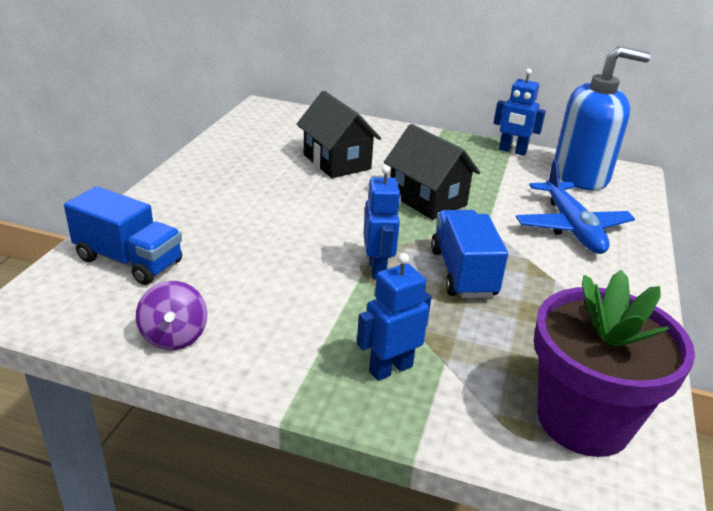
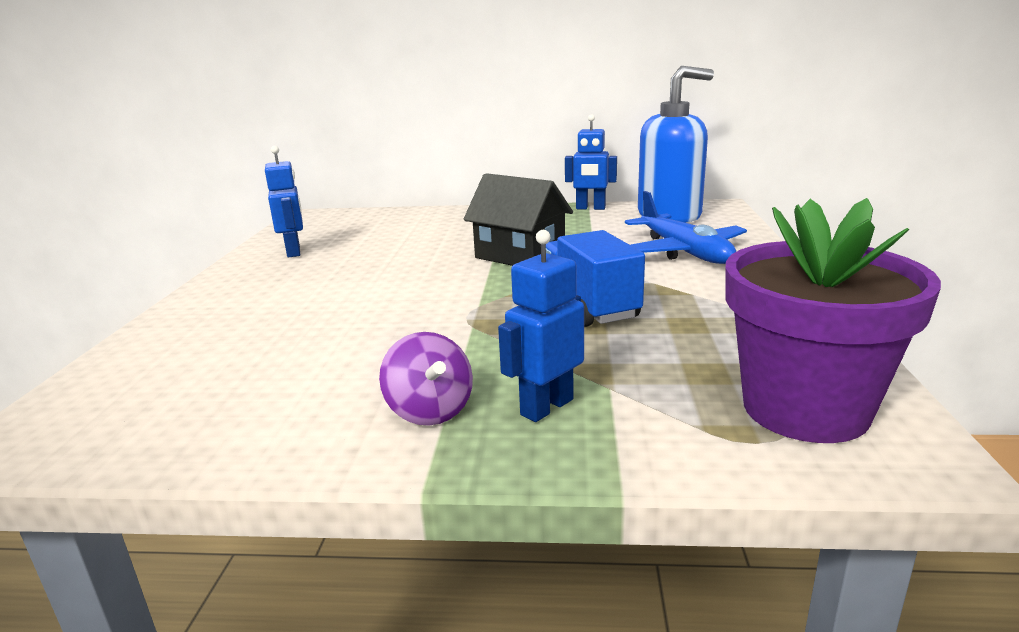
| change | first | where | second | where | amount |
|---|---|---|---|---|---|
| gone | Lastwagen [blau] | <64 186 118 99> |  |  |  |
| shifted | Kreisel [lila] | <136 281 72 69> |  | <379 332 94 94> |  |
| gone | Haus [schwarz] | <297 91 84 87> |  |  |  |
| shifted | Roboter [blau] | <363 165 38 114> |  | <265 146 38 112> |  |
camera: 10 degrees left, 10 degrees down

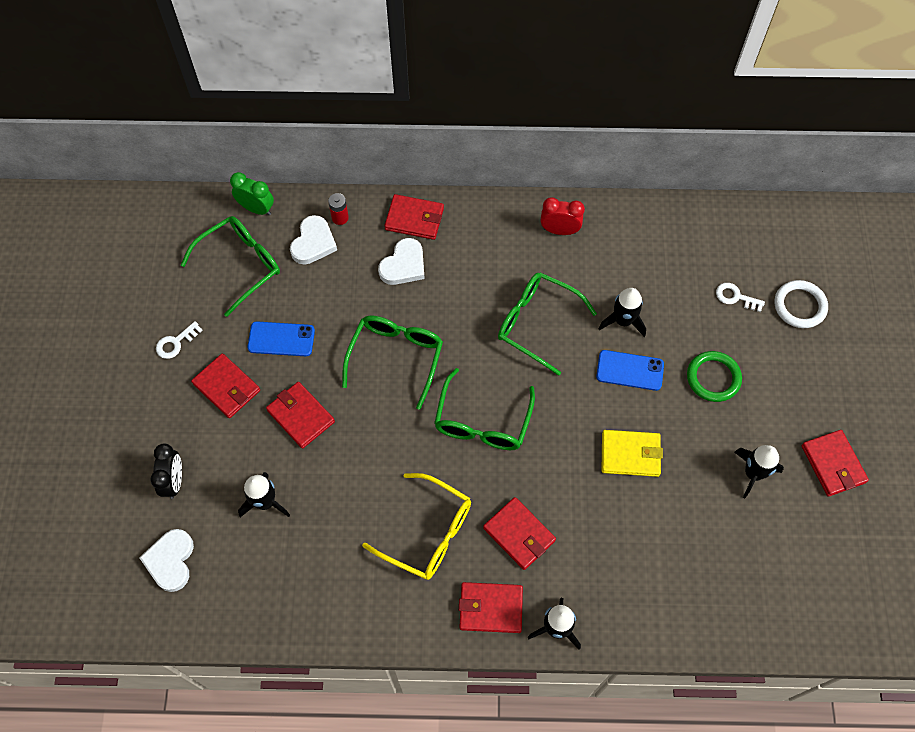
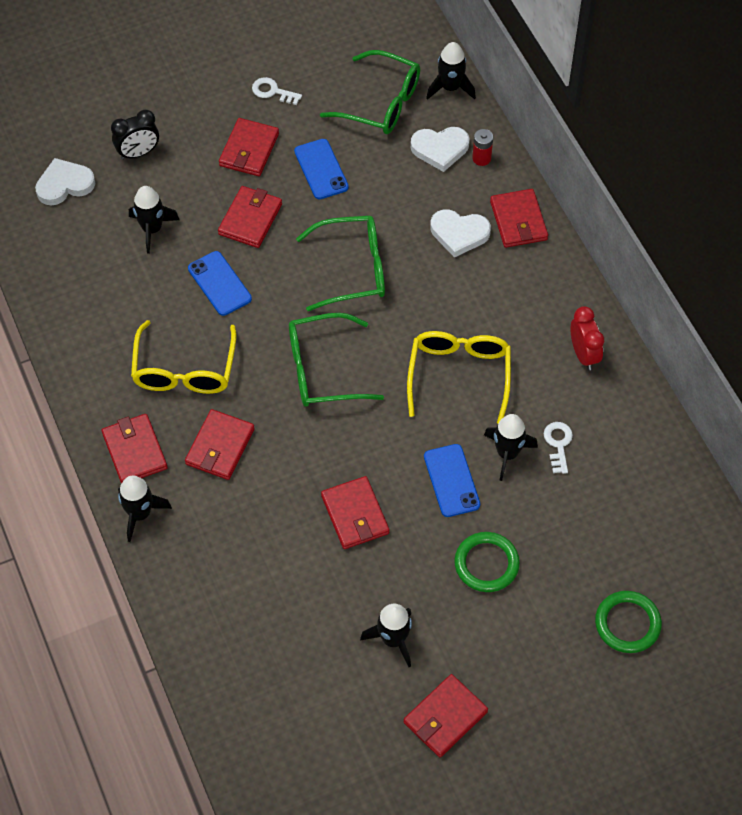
| change | first | where | second | where | amount |
|---|---|---|---|---|---|
| swapped | Wecker [grün] | <230 172 44 44> | Rakete [schwarz] | <426 42 50 58> |  |
| repainted | Brille [grün] | <498 272 99 104> | Brille [gelb] | <407 331 104 93> |  |
| repainted | Geldbörse [gelb] | <602 430 61 47> | Geldbörse [rot] | <321 476 68 73> |  |
| shifted | Schlüssel [weiß] | <716 283 49 29> |  | <544 422 29 52> |  |
| repainted | Ring [weiß] | <775 280 53 48> | Ring [grün] | <595 591 67 62> |  |
| new |  |  | Handy [blau] | <188 251 64 65> |  |
camera: 65 degrees right, 5 degrees down

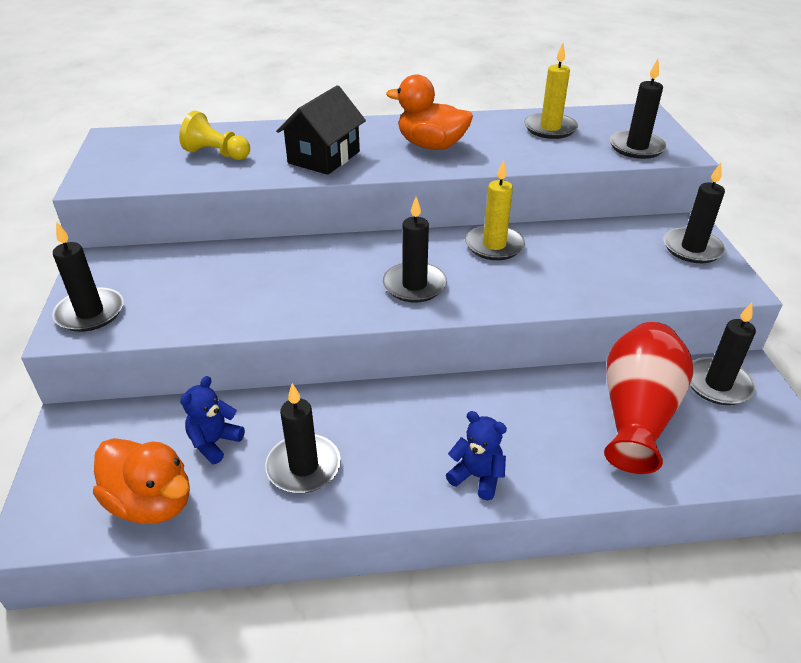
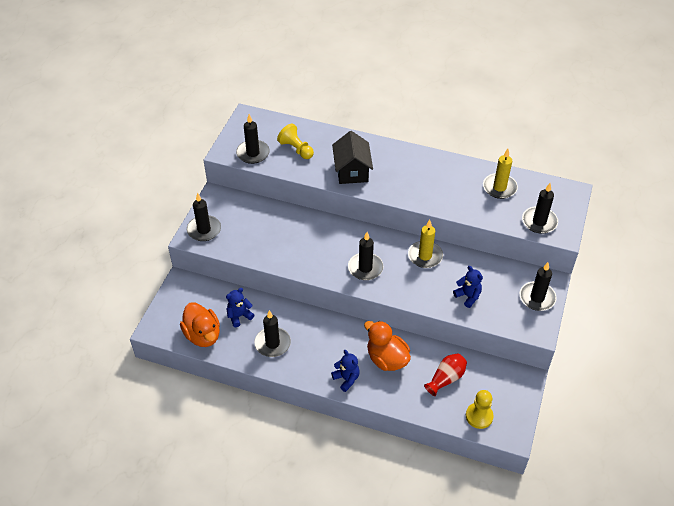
| change | first | where | second | where | amount |
|---|---|---|---|---|---|
| rotated | Haus [schwarz] | <276 85 90 90> |  | <332 131 41 53> | 60 degrees counterclockwise |
| shifted | Ente [orange] | <386 74 87 76> |  | <364 321 47 50> |  |
| scaled | Vase [rot] | <604 322 89 152> |  | <424 353 43 43> | x0.57 |
| shifted | Kerze [schwarz] | <690 303 66 102> |  | <236 114 34 50> |  |
| new |  |  | Teddybär [blau] | <453 266 30 42> |  |
| new |  |  | Bauer [gelb] | <466 390 28 39> |  |
camera: 25 degrees right, 10 degrees up

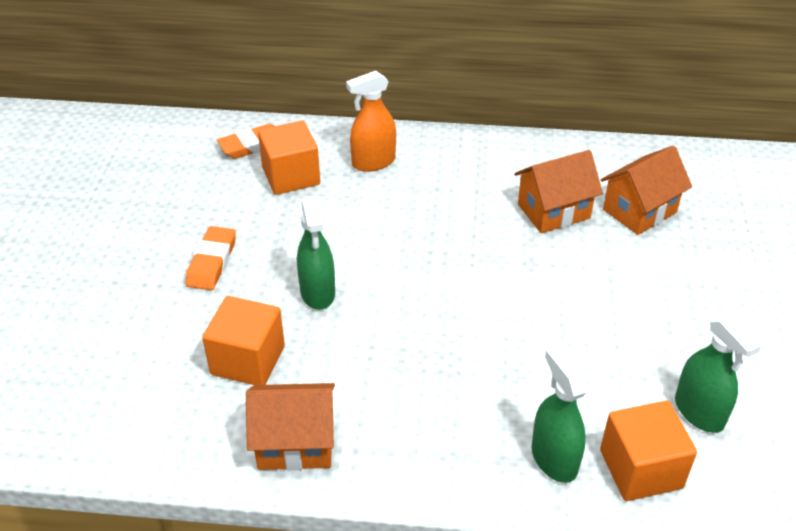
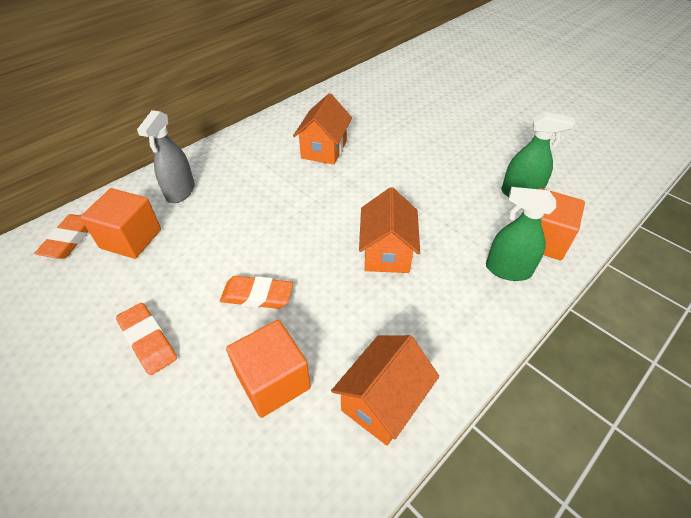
| change | first | where | second | where | amount |
|---|---|---|---|---|---|
| swapped | Sprühflasche [grün] | <297 196 38 114> | Radiergummi [orange] | <220 276 73 33> |  |
| repainted | Sprühflasche [orange] | <346 71 50 101> | Sprühflasche [grau] | <137 110 58 93> |  |
| shifted | Haus [orange] | <601 146 91 89> |  | <359 187 61 86> |  |
camera: 50 degrees left, 5 degrees up

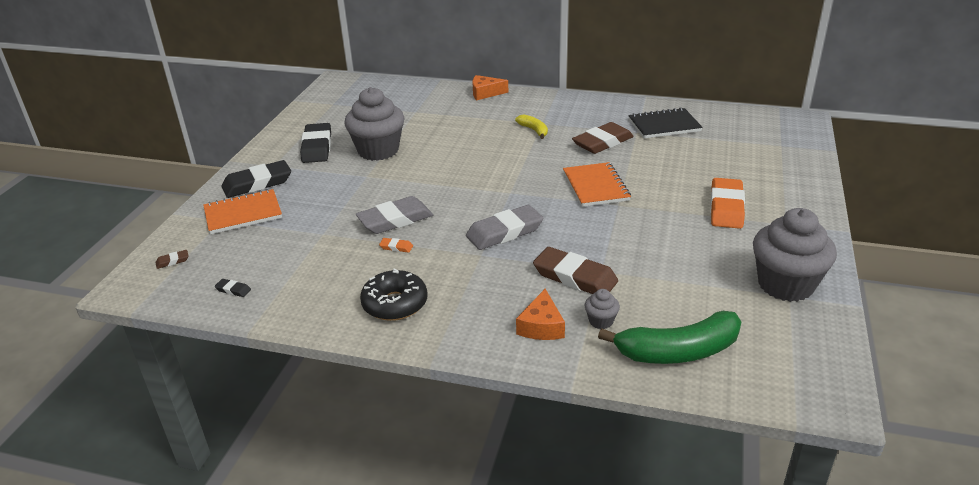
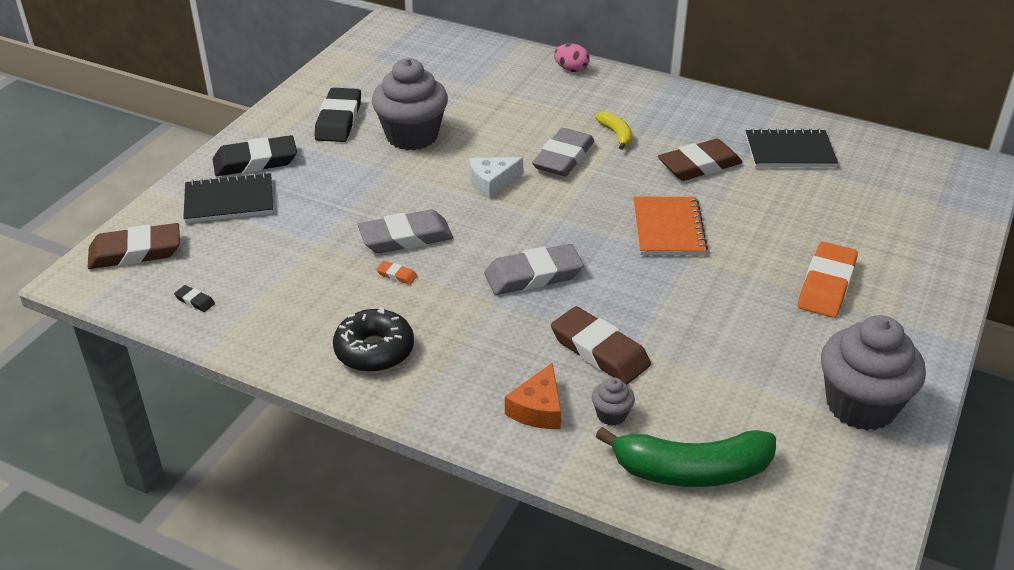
| change | first | where | second | where | amount |
|---|---|---|---|---|---|
| scaled | Radiergummi [braun] | <156 250 33 19> |  | <88 223 92 46> | x2.40 |
| repainted | Notizbuch [orange] | <203 189 79 45> | Notizbuch [schwarz] | <183 172 90 51> |  |
| swapped | Käse [orange] | <472 75 36 25> | Ei [rosa] | <554 44 36 28> |  |
| new |  |  | Käse [weiß] | <469 157 54 42> |  |
| new |  |  | Radiergummi [grau] | <532 128 62 48> |  |
camera: 10 degrees right, 5 degrees up

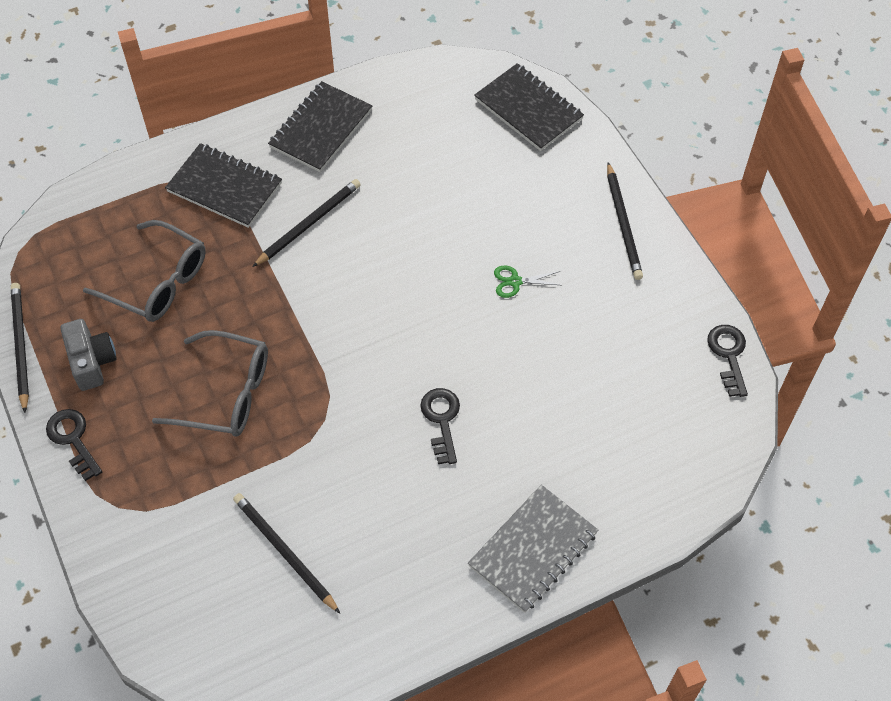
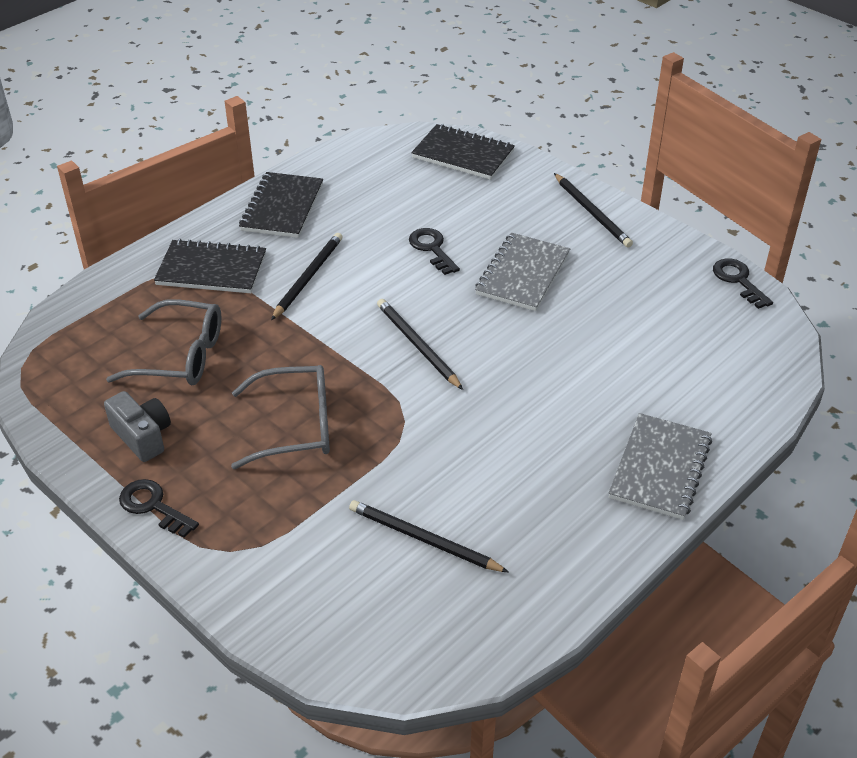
| change | first | where | second | where | amount |
|---|---|---|---|---|---|
| shifted | Bleistift [schwarz] | <11 283 18 130> |  | <377 299 86 91> |  |
| shifted | Schlüssel [schwarz] | <420 388 40 76> |  | <409 228 51 47> |  |
| swapped | Schere [grün] | <494 265 66 33> | Notizbuch [grau] | <475 233 95 78> |  |
camera: 20 degrees left, 15 degrees down

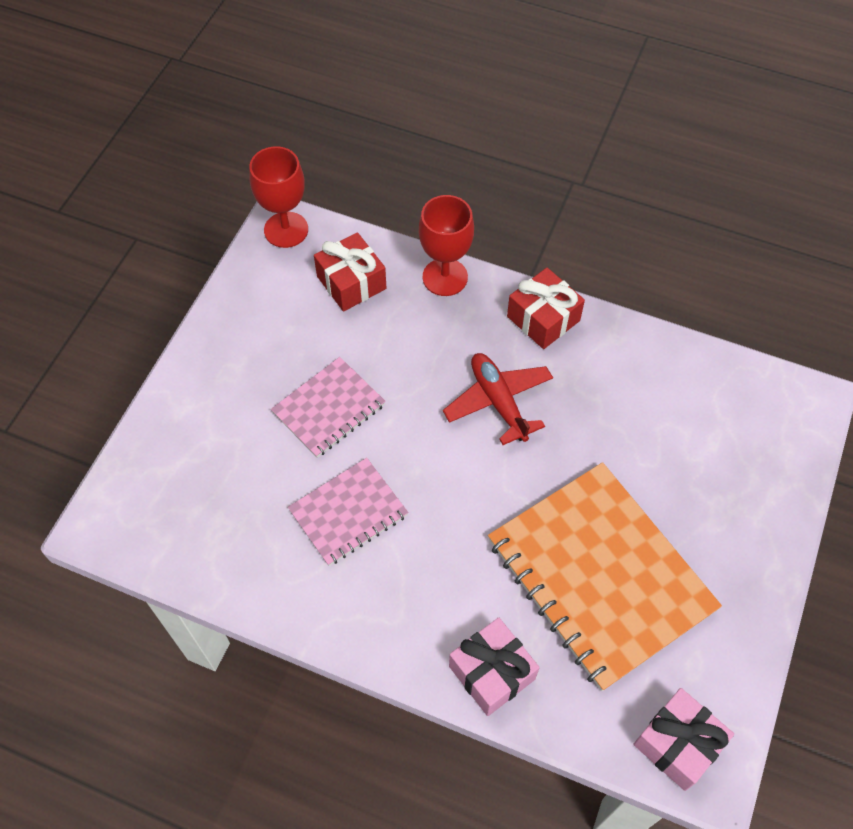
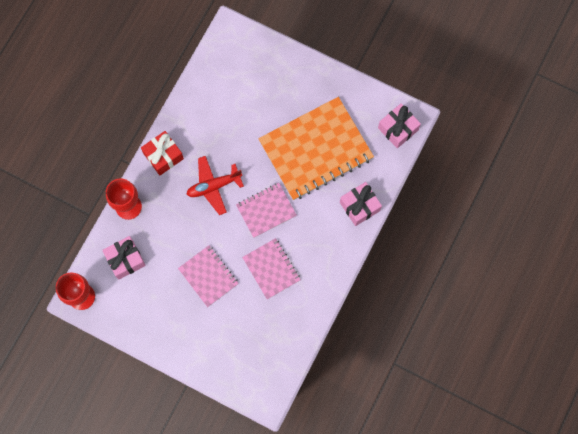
| change | first | where | second | where | amount |
|---|---|---|---|---|---|
| repainted | Geschenk [rot] | <314 232 72 79> | Geschenk [rosa] | <102 236 44 44> |  |
| new |  |  | Notizbuch [rosa] | <236 183 61 55> |  |
camera: 85 degrees left, 15 degrees up

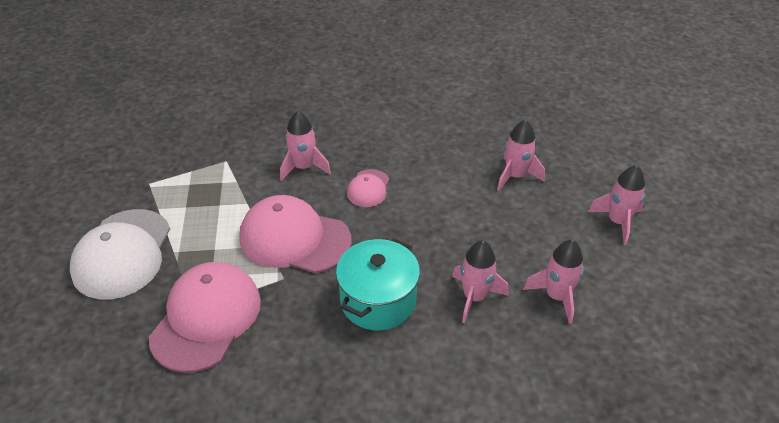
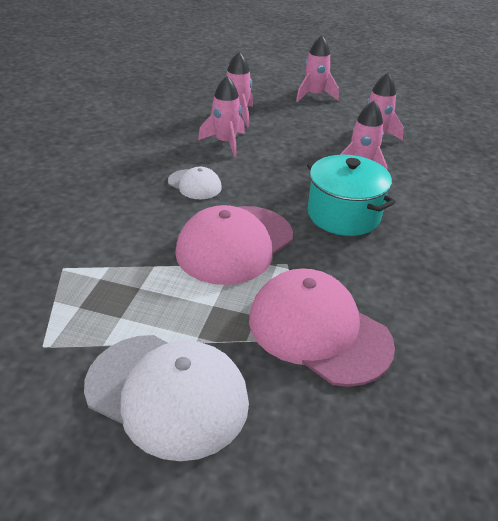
| change | first | where | second | where | amount |
|---|---|---|---|---|---|
| shifted | Rakete [rosa] | <280 111 51 70> |  | <198 76 47 81> |  |
| repainted | Kappe [rosa] | <347 169 42 38> | Kappe [weiß] | <168 167 54 32> |  |
camera: 70 degrees left, 5 degrees down

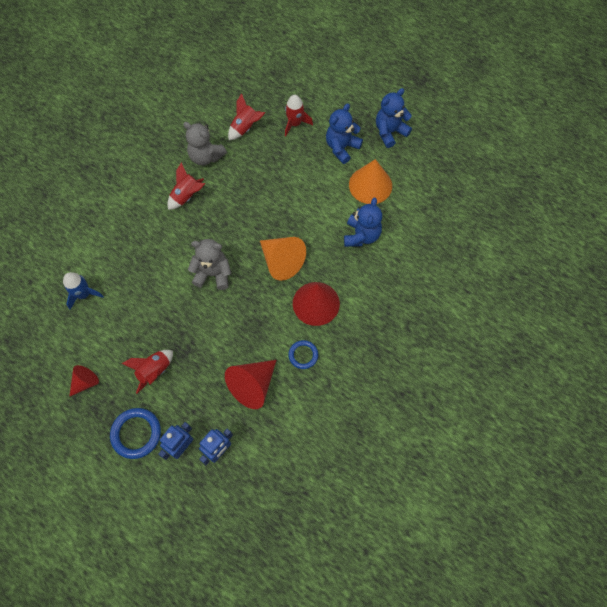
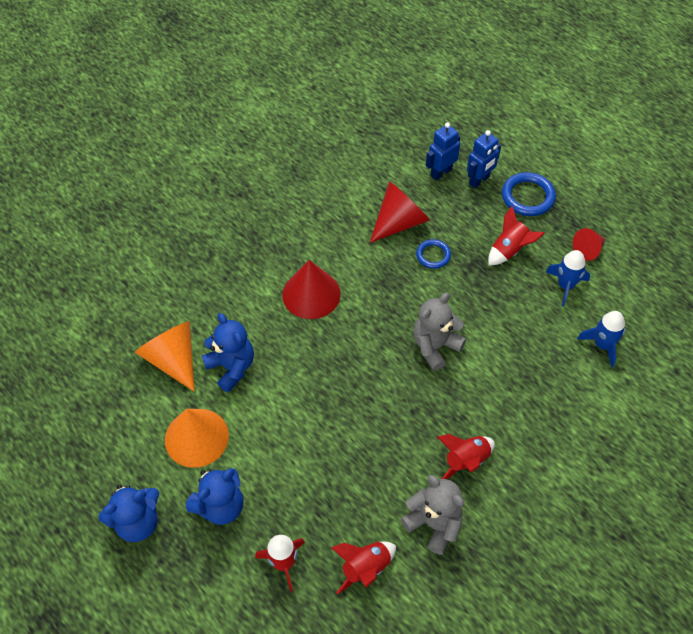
| change | first | where | second | where | amount |
|---|---|---|---|---|---|
| rotated | Teddybär [grau] | <188 239 43 51> |  | <413 293 53 78> | 120 degrees clockwise |
| shifted | Kegel [orange] | <260 237 46 44> |  | <135 321 60 71> |  |
| shifted | Ring [blau] | <288 340 30 29> |  | <416 239 35 30> |  |
| rotated | Teddybär [blau] | <344 198 38 49> |  | <202 313 52 79> | 120 degrees clockwise |
| new |  |  | Rakete [blau] | <546 250 44 56> |  |
camera: 170 degrees left, 10 degrees down

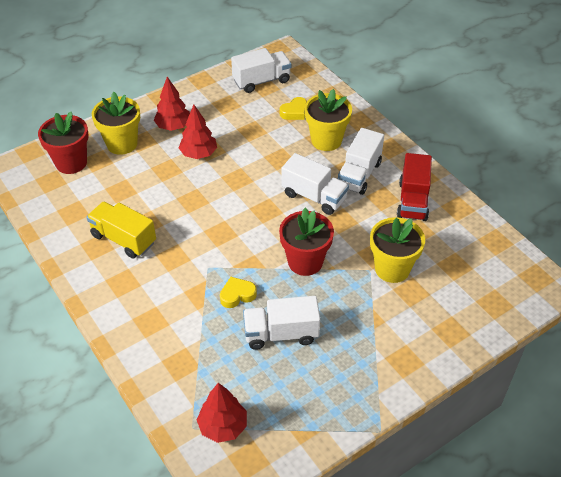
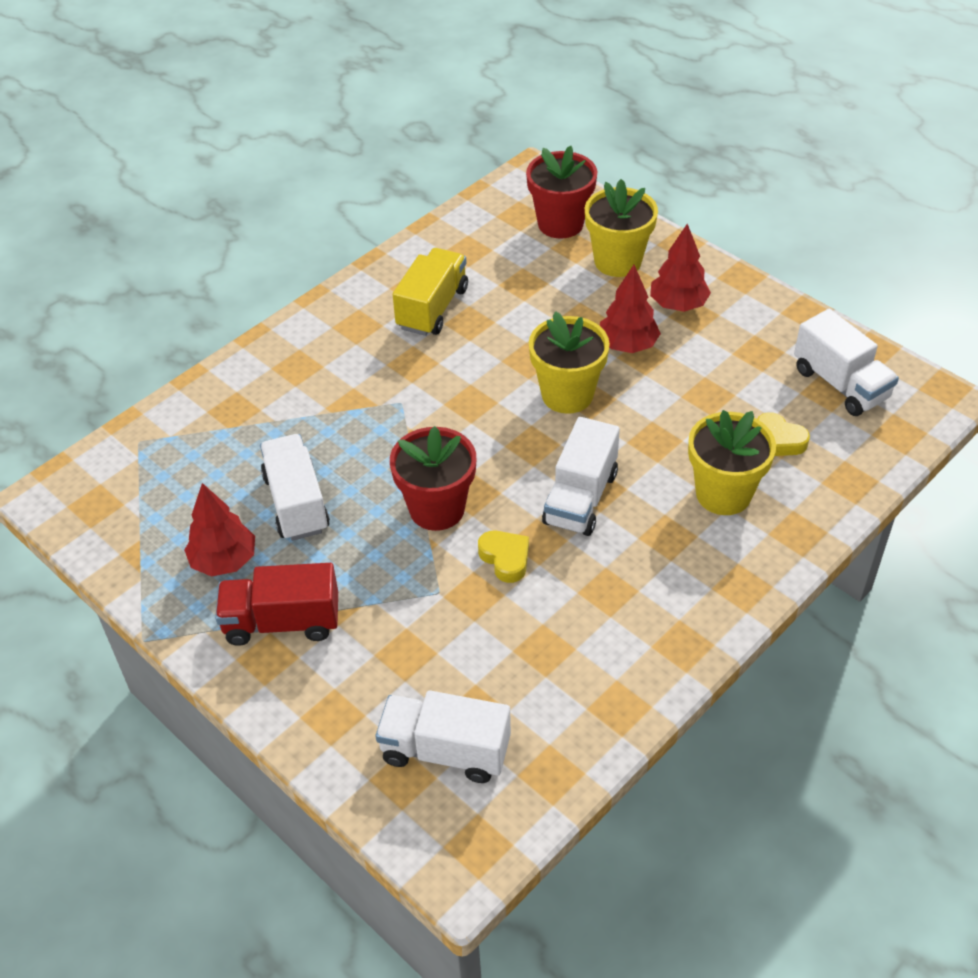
| change | first | where | second | where | amount |
|---|---|---|---|---|---|
| shifted | Baum [rot] | <197 383 50 60> |  | <184 483 71 93> |  |
| shifted | Herz [gelb] | <220 277 37 31> |  | <478 531 51 52> |  |
| shifted | Lastwagen [weiß] | <337 128 47 67> |  | <375 690 136 93> |  |
| shifted | Blumentopf [gelb] | <370 217 55 66> |  | <529 311 81 103> |  |
| shifted | Lastwagen [rot] | <397 153 35 68> |  | <215 563 123 83> |  |
camera: 80 degrees right, 0 degrees up

